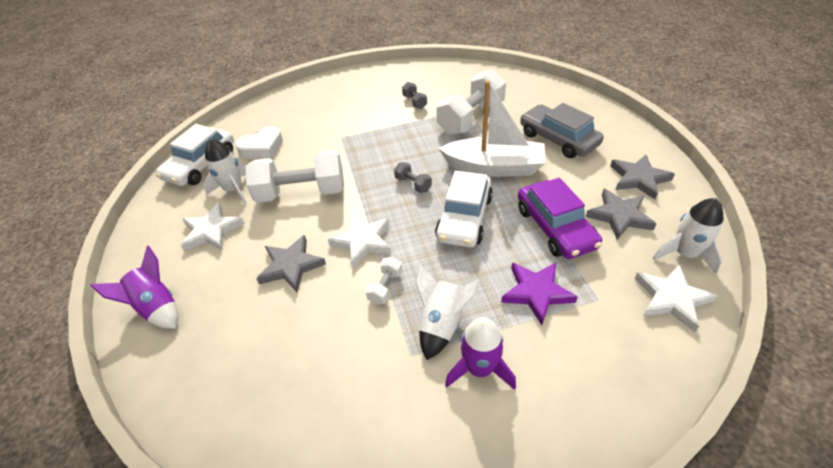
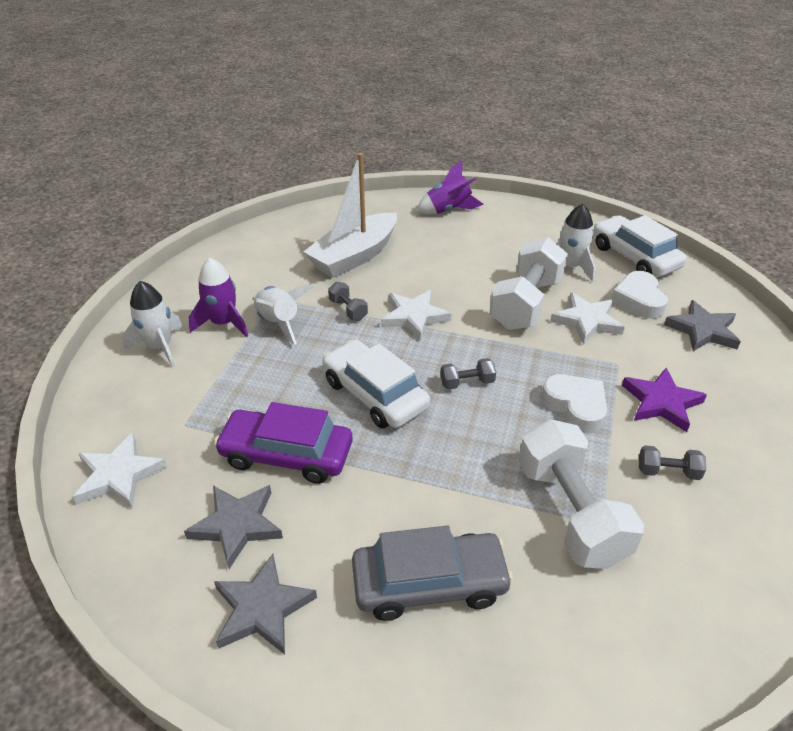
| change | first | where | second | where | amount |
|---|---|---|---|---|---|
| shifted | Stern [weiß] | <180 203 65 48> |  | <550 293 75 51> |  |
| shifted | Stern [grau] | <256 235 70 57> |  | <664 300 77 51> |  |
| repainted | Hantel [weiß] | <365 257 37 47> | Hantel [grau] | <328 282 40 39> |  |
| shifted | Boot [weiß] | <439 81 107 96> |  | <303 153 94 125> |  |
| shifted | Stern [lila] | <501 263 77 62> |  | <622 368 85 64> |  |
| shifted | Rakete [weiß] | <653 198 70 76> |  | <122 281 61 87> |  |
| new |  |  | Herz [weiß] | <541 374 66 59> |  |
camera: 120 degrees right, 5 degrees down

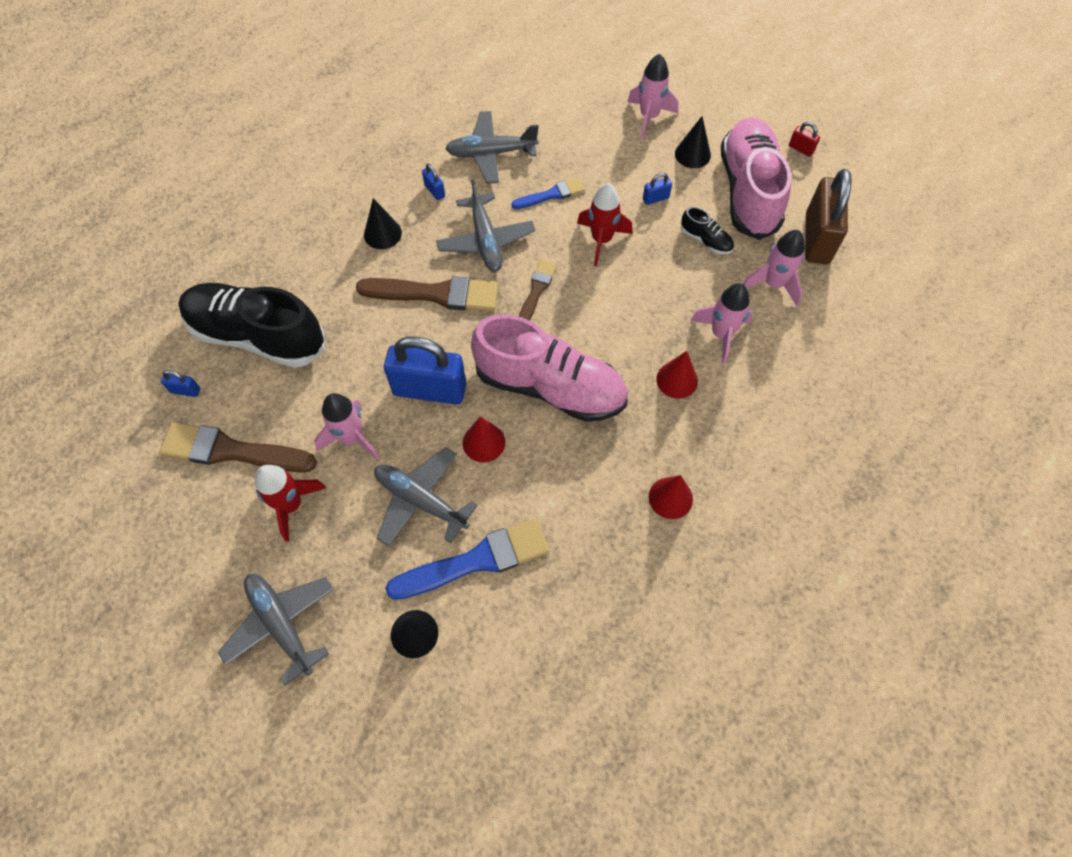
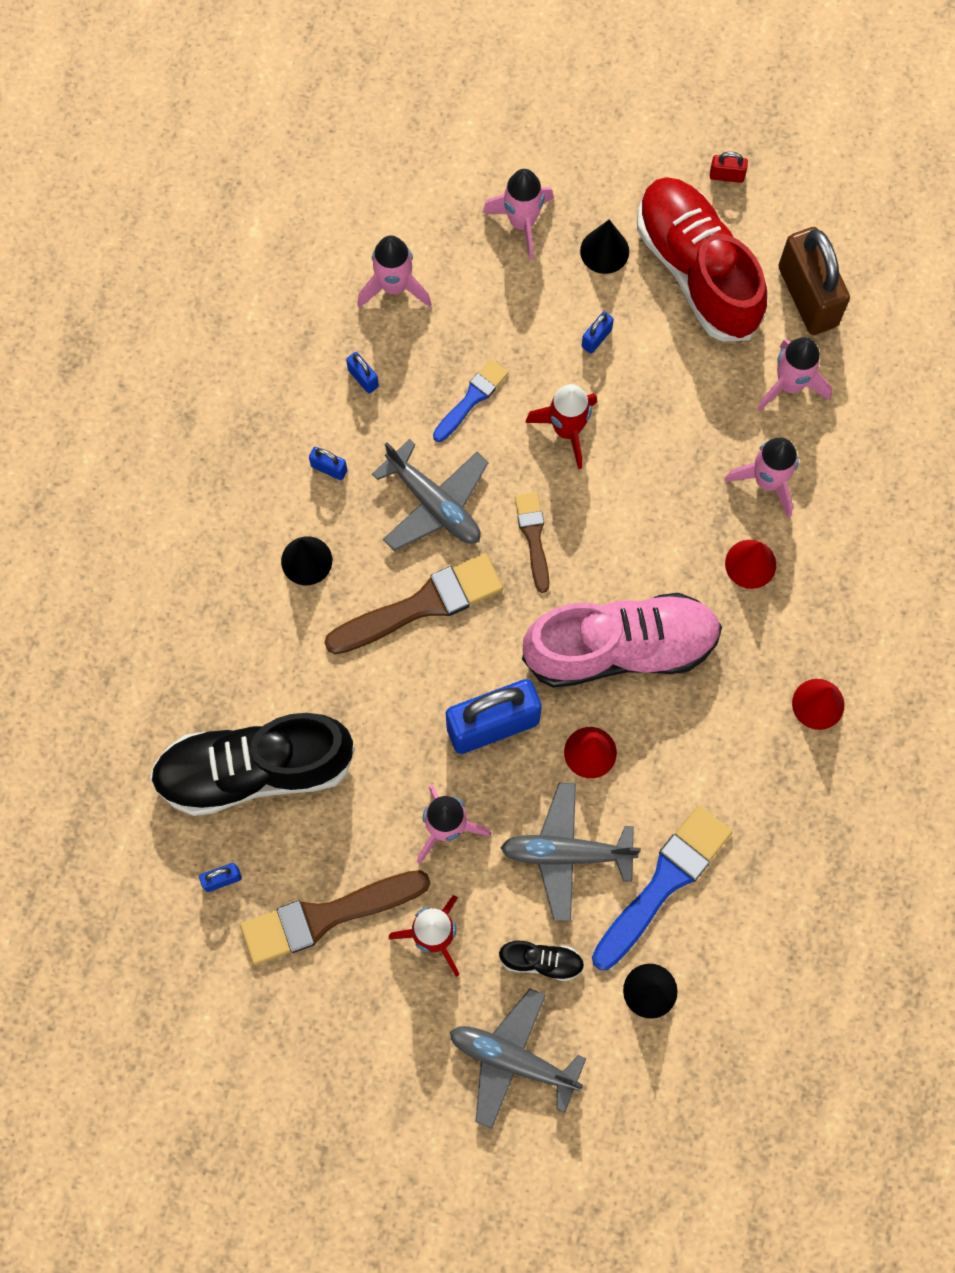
| change | first | where | second | where | amount |
|---|---|---|---|---|---|
| swapped | Flugzeug [grau] | <446 111 93 73> | Vorhängeschloss [blau] | <346 352 33 42> |  |
| shifted | Schuh [schwarz] | <681 207 53 48> |  | <499 941 85 40> |  |
| repainted | Schuh [rosa] | <721 117 70 123> | Schuh [rot] | <637 177 130 164> |  |
| new |  |  | Rakete [rosa] | <357 235 75 73> |  |
camera: 30 degrees left, 10 degrees up

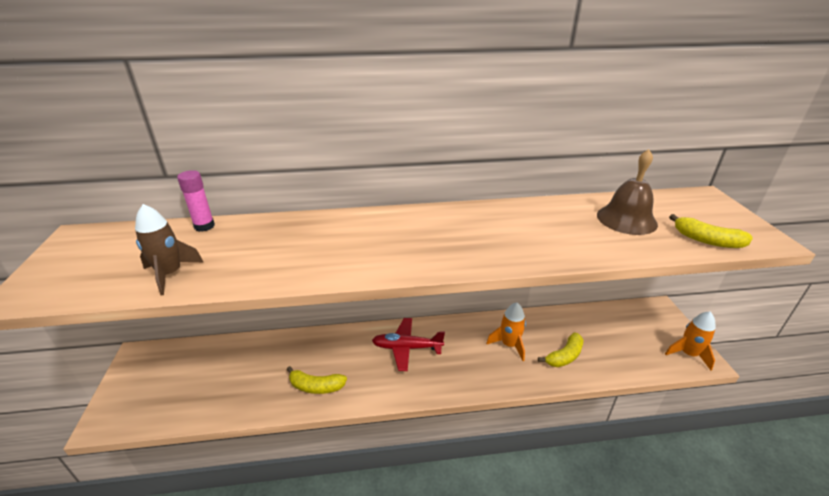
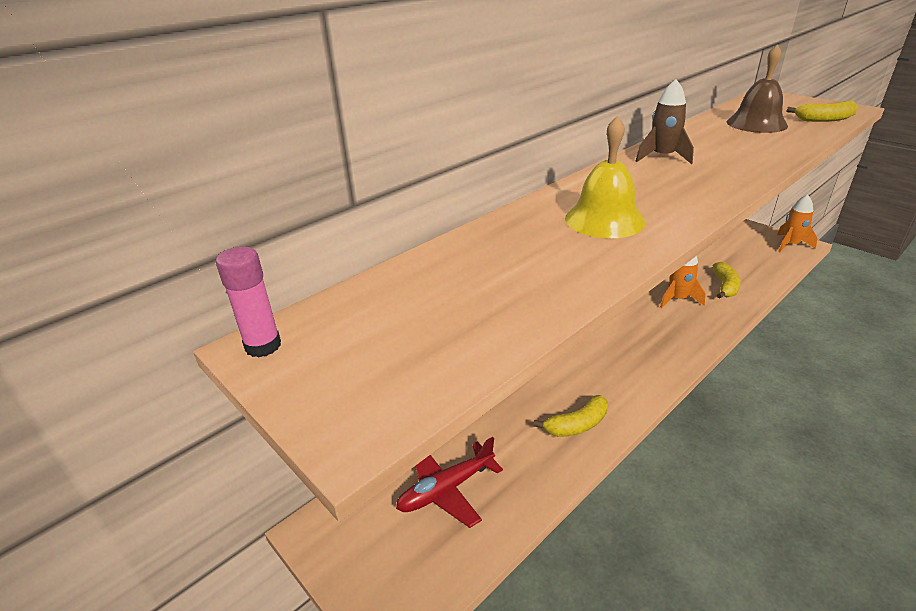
| change | first | where | second | where | amount |
|---|---|---|---|---|---|
| shifted | Rakete [braun] | <135 204 68 91> |  | <636 79 58 85> |  |
| shifted | Klebestift [rosa] | <177 170 38 62> |  | <216 247 65 110> |  |
| shifted | Flugzeug [rot] | <372 318 73 53> |  | <396 437 107 91> |  |
| new |  |  | Glocke [gelb] | <565 116 81 122> |  |
camera: 35 degrees left, 0 degrees up

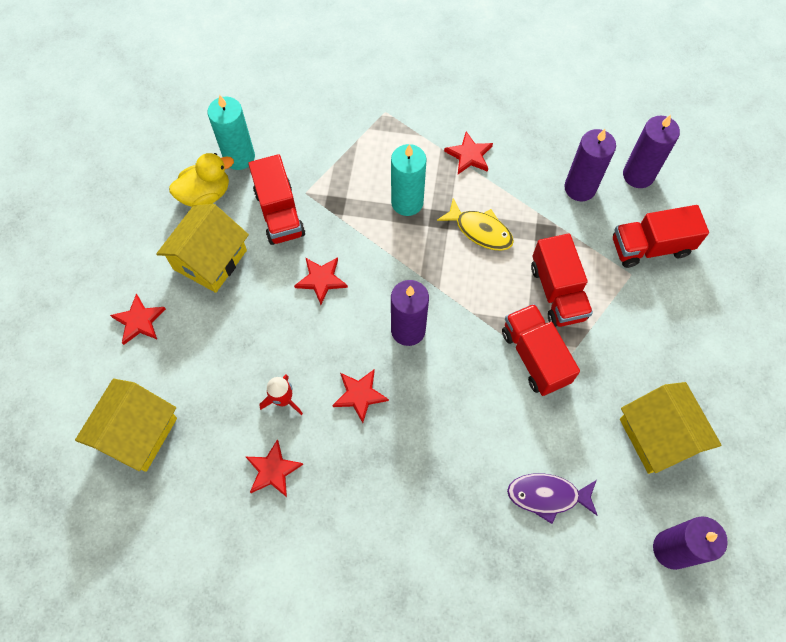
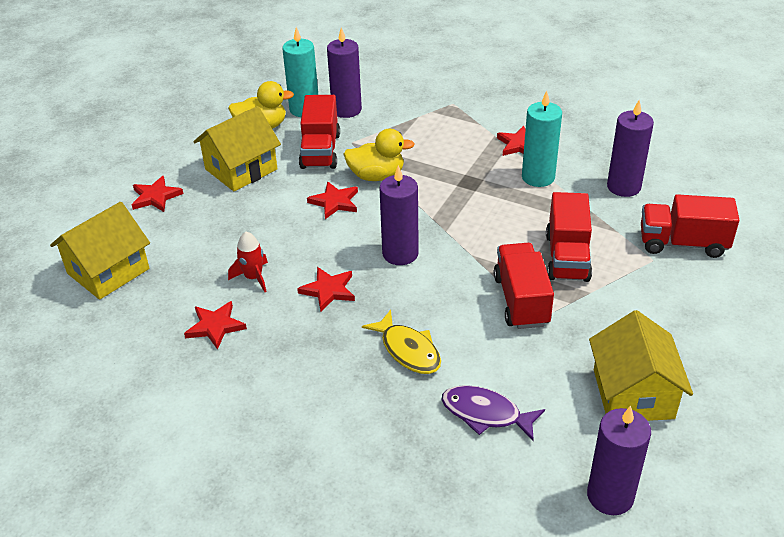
| change | first | where | second | where | amount |
|---|---|---|---|---|---|
| shifted | Kerze [türkis] | <391 144 36 72> |  | <522 91 40 96> |  |
| shifted | Fisch [gelb] | <437 198 77 53> |  | <362 310 79 64> |  |
| shifted | Kerze [lila] | <623 115 57 73> |  | <327 27 35 91> |  |
| new |  |  | Ente [gelb] | <343 129 72 52> |  |
camera: 20 degrees right, 25 degrees down

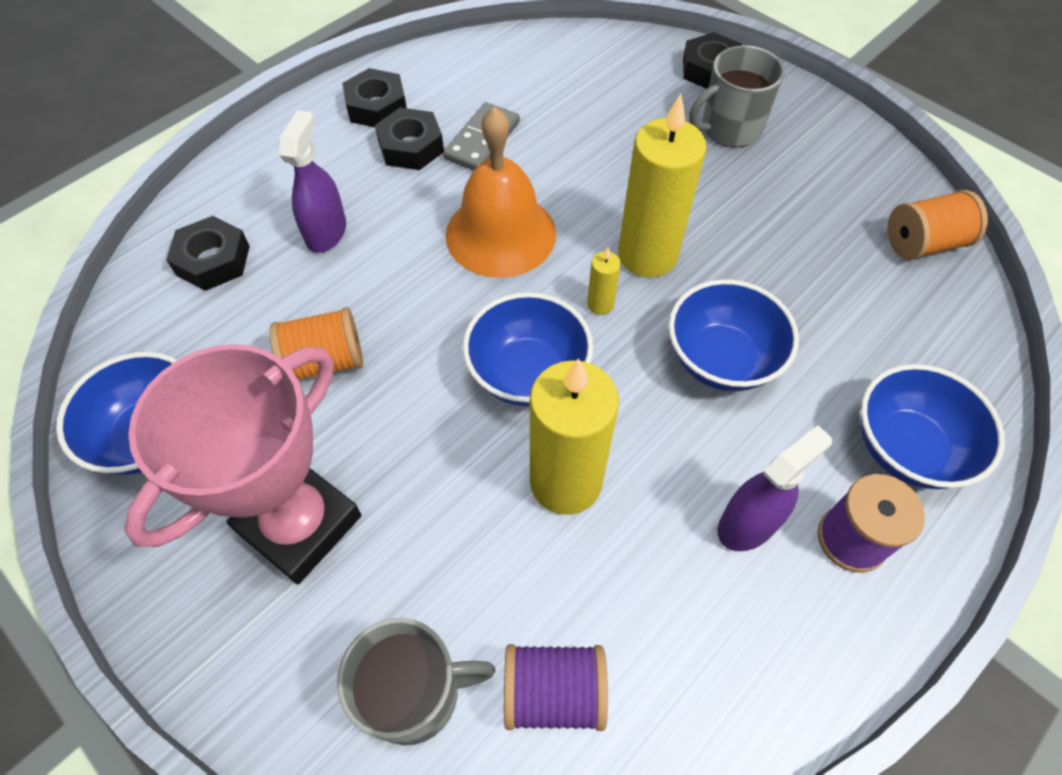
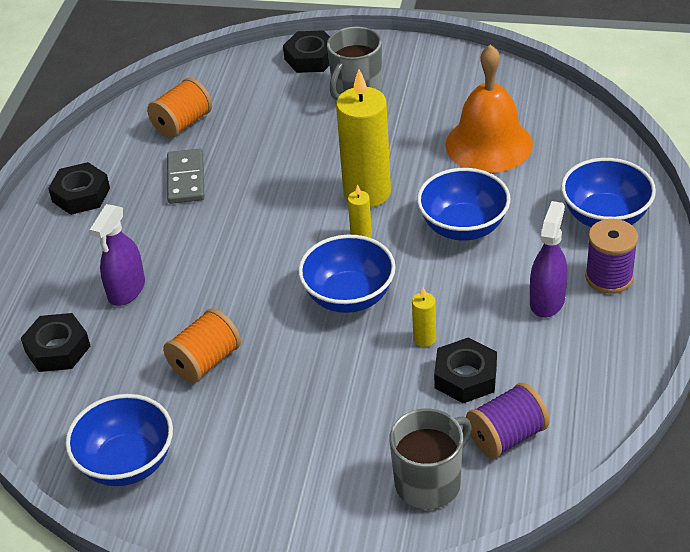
| change | first | where | second | where | amount |
|---|---|---|---|---|---|
| gone | Pokal [rosa] | <124 344 237 240> |  |  |  |
| rotated | Sprühflasche [lila] | <279 110 67 143> |  | <89 204 56 102> | 135 degrees counterclockwise |
| shifted | Sechskantmutter [schwarz] | <375 108 69 62> |  | <434 337 63 66> |  |
| shifted | Glocke [orange] | <445 107 111 171> |  | <445 44 88 129> |  |
| scaled | Kerze [gelb] | <530 358 89 157> |  | <412 288 24 59> | x0.43 |
| shifted | Garnrolle [orange] | <887 190 101 70> |  | <147 78 65 60> |  |
camera: 30 degrees left, 15 degrees down

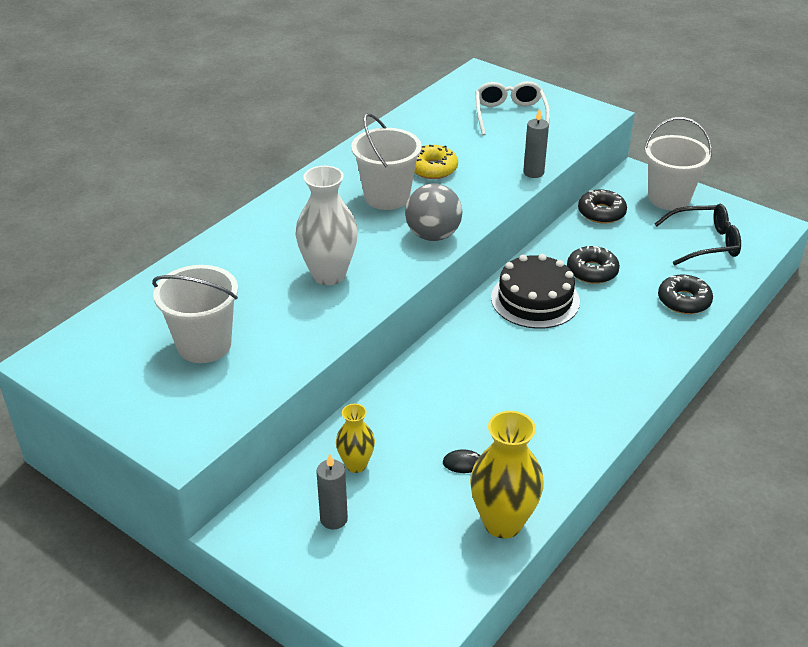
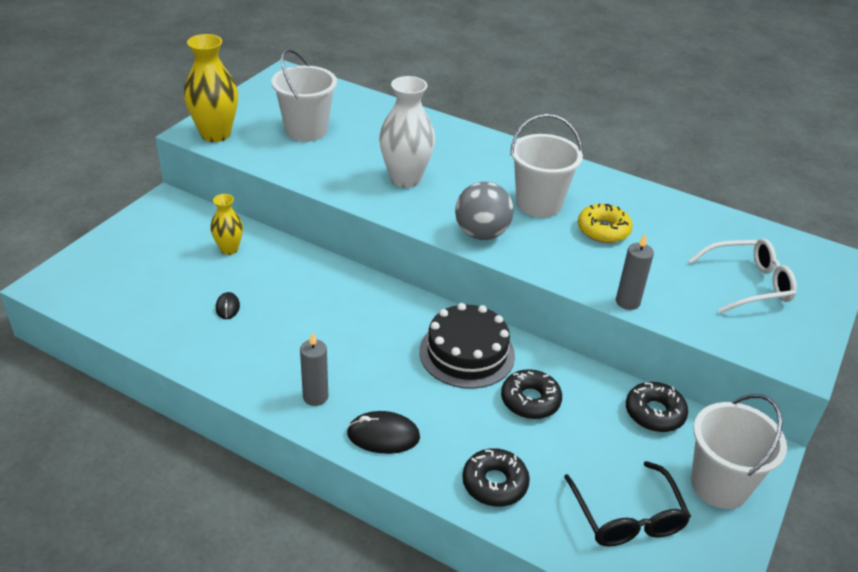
| change | first | where | second | where | amount |
|---|---|---|---|---|---|
| shifted | Kerze [grau] | <316 454 32 76> |  | <300 332 28 74> |  |
| shifted | Vase [gelb] | <470 411 74 127> |  | <184 34 54 108> |  |
| new |  |  | Computermaus [schwarz] | <347 411 73 43> |  |
camera: 80 degrees right, 0 degrees up

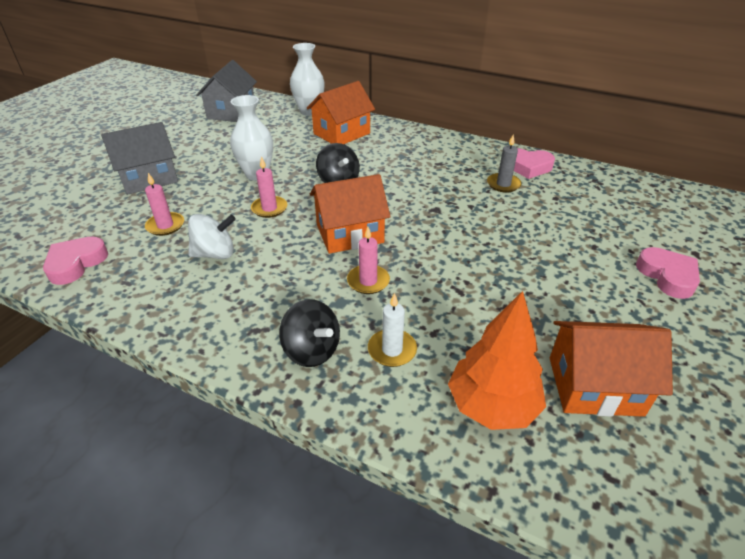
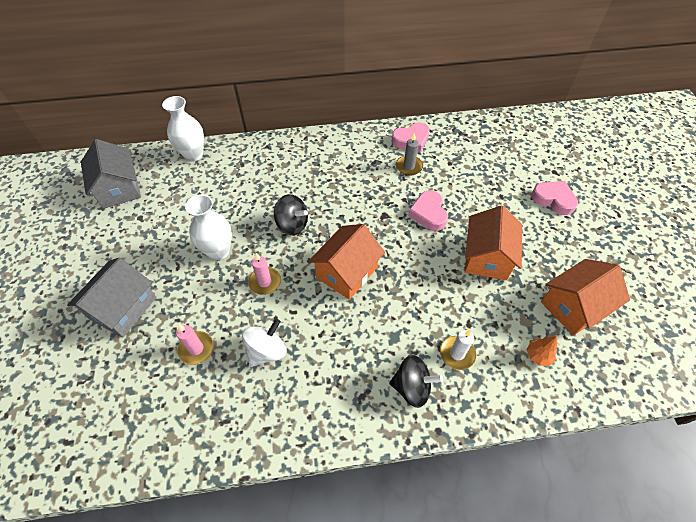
| change | first | where | second | where | amount |
|---|---|---|---|---|---|
| shifted | Herz [rosa] | <43 236 65 49> |  | <408 190 40 41> |  |
| shifted | Haus [orange] | <307 81 68 63> |  | <465 205 57 75> |  |
| gone | Kerze [rosa] | <347 227 43 67> |  |  |  |
| scaled | Baum [orange] | <448 291 98 139> |  | <527 336 30 30> | x0.46 |
camera: 35 degrees left, 15 degrees up

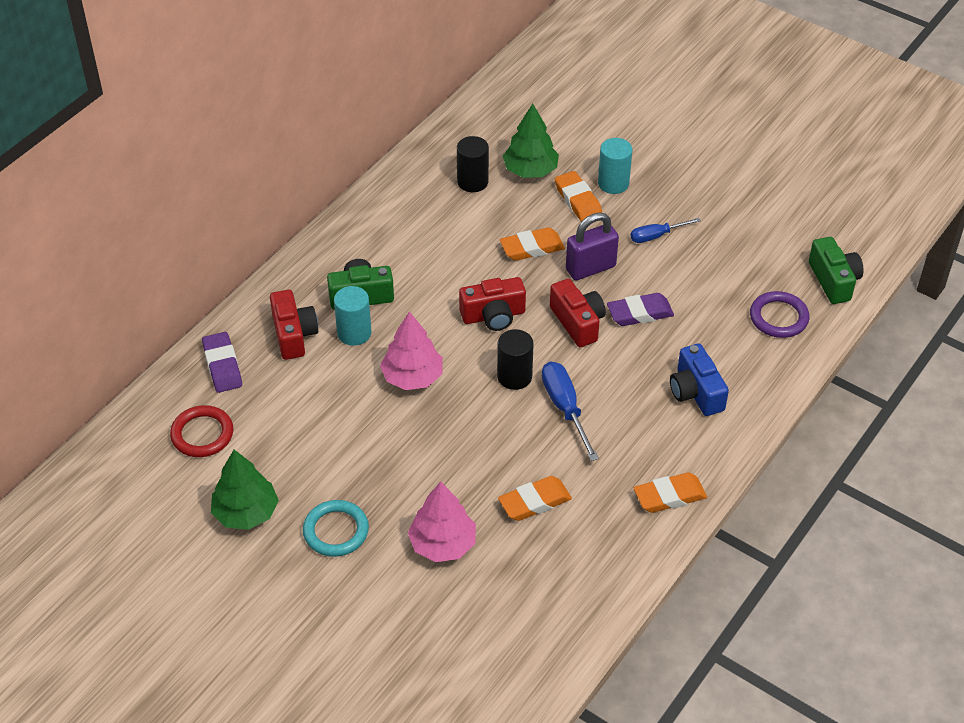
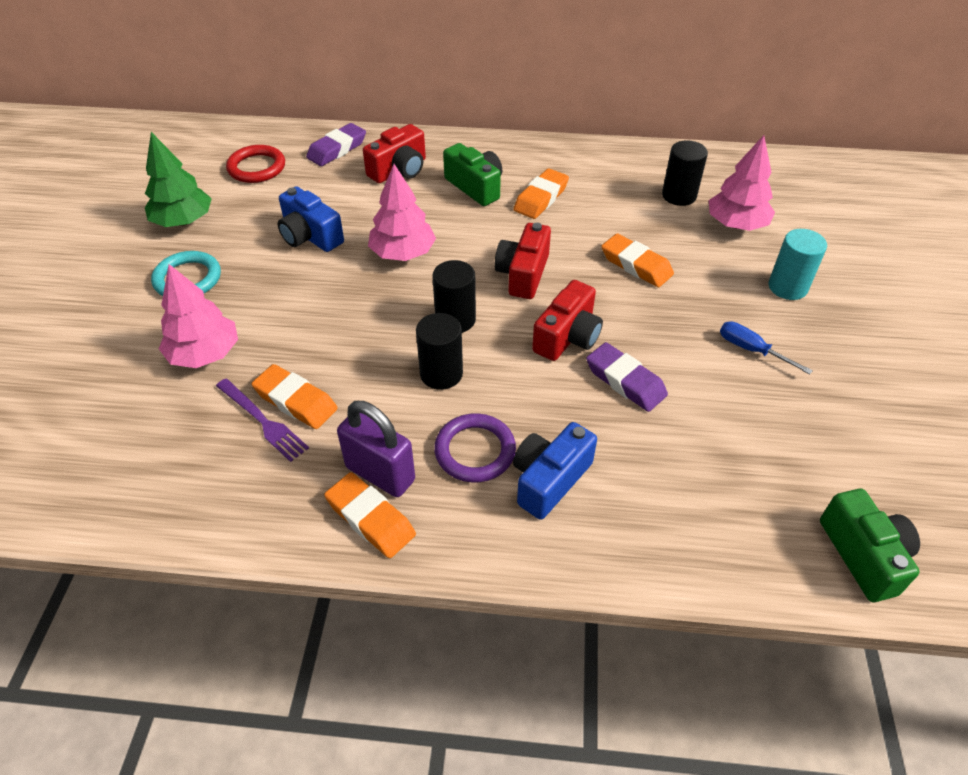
| change | first | where | second | where | amount |
|---|---|---|---|---|---|
| gone | Vollzylinder [türkis] | <334 286 37 60> |  |  |  |
| rotated | Kamera [rot] | <459 277 67 54> |  | <495 223 56 76> | 60 degrees clockwise |
| repainted | Baum [grün] | <503 103 56 75> | Baum [rosa] | <709 135 66 96> |  |
| swapped | Schraubenzieher [blau] | <542 362 57 99> | Vollzylinder [schwarz] | <416 313 47 77> |  |
| shifted | Radiergummi [orange] | <555 171 47 51> |  | <513 168 56 51> |  |
| shifted | Vorhängeschloss [lila] | <566 213 53 67> |  | <337 401 78 96> |  |
| shifted | Ring [lila] | <750 291 60 47> |  | <434 413 82 70> |  |
| rotated | Kamera [grün] | <809 237 55 67> |  | <820 489 100 113> | 60 degrees counterclockwise |
| new |  |  | Gabel [lila] | <216 379 93 83> |  |
| new |  |  | Kamera [blau] | <277 186 67 66> |  |
camera: 60 degrees right, 0 degrees up

